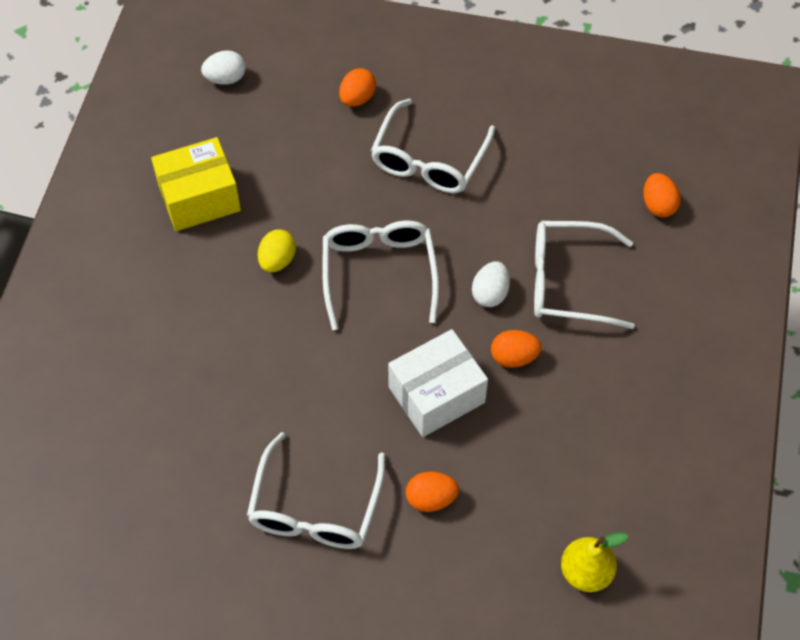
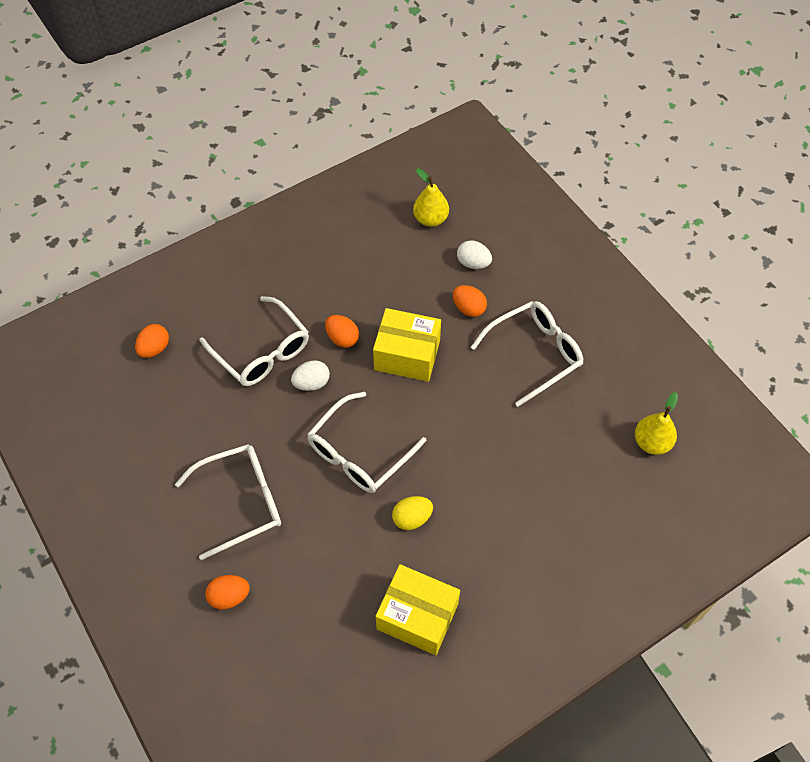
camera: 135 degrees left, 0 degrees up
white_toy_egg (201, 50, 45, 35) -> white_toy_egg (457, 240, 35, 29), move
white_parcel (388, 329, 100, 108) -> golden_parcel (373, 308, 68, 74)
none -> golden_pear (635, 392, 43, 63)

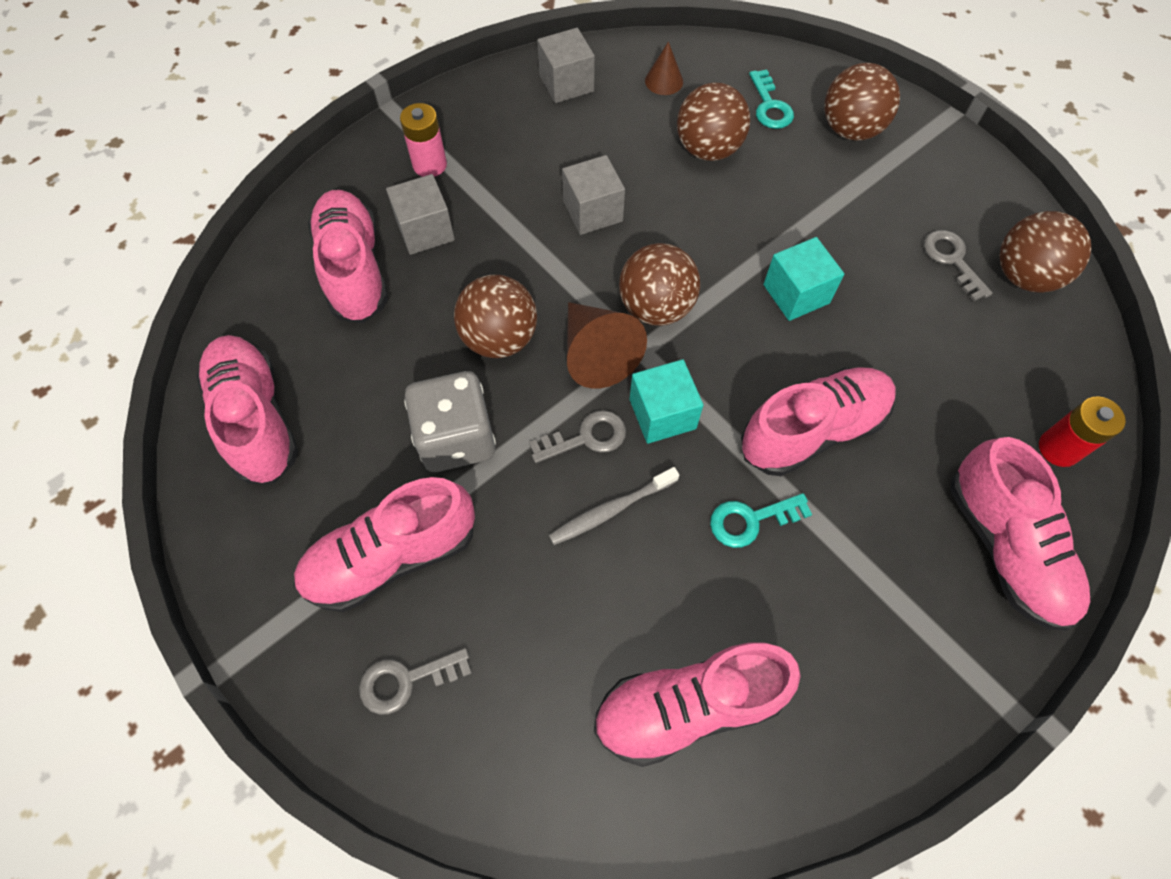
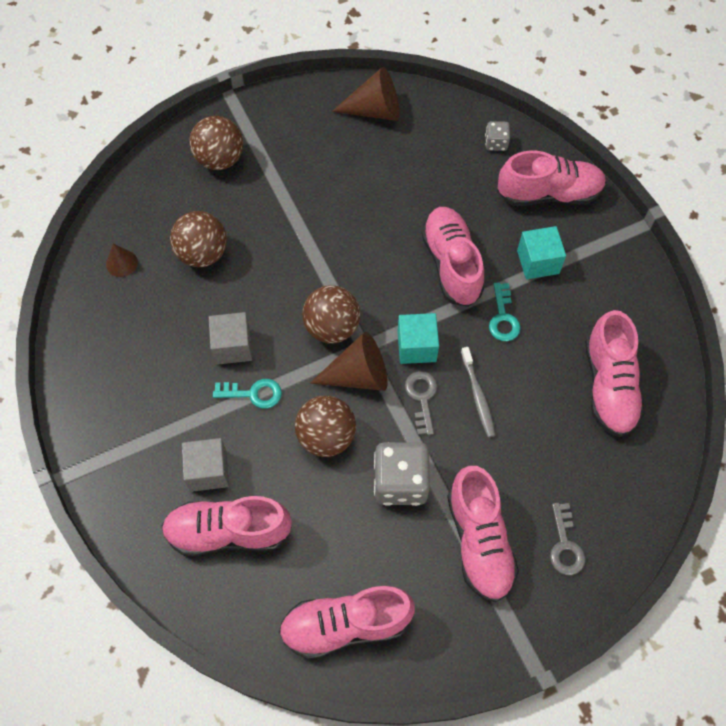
camera: 75 degrees left, 0 degrees up
rosy_AA_battery (400, 103, 47, 74) -> none
ash-grey_solid_cube (537, 28, 58, 75) -> none
aqua_key (749, 70, 45, 59) -> aqua_key (213, 379, 69, 30), move
aqua_solid_cube (763, 237, 81, 84) -> aqua_solid_cube (517, 226, 49, 53), move
ash-grey_key (924, 230, 69, 71) -> none
brown_ball (1000, 211, 91, 82) -> brown_cone_shape (332, 67, 67, 54)
red_AA_battery (1039, 396, 87, 71) -> ash-grey_game_die (485, 121, 25, 30)

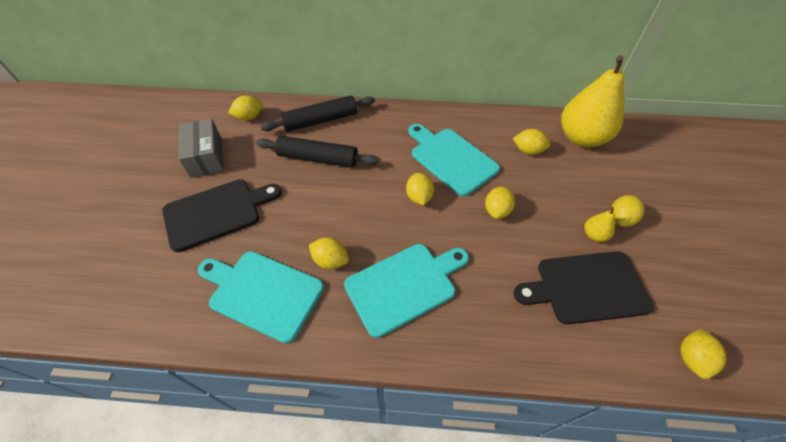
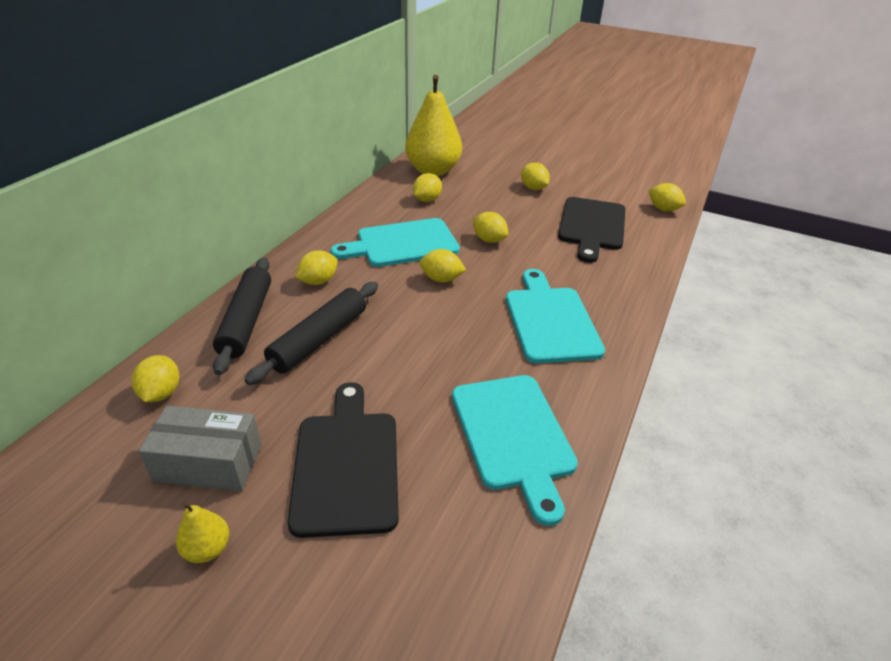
camera: 70 degrees left, 15 degrees down
aqua_chopping_board (198, 251, 126, 92) -> aqua_chopping_board (452, 375, 126, 151), 60 degrees counterclockwise
golden_citrus_fruit (309, 237, 40, 32) -> golden_citrus_fruit (295, 250, 42, 35), move
golden_pear (584, 207, 31, 35) -> golden_pear (176, 502, 53, 61), move

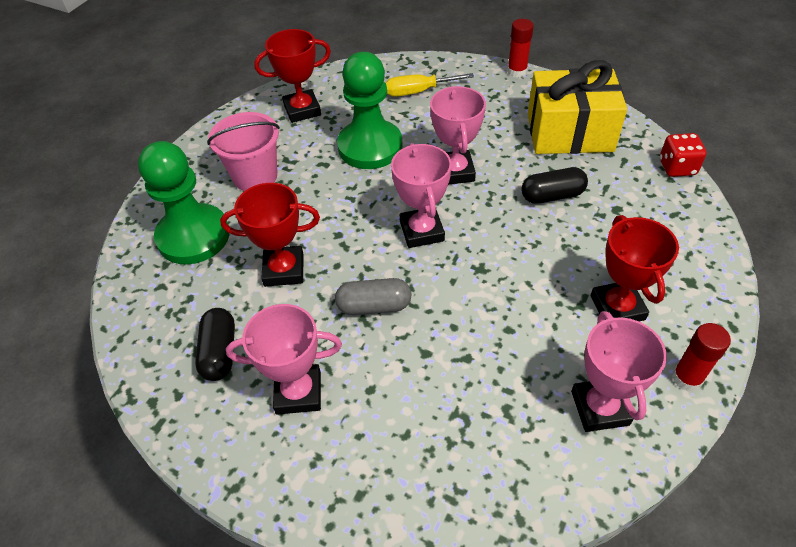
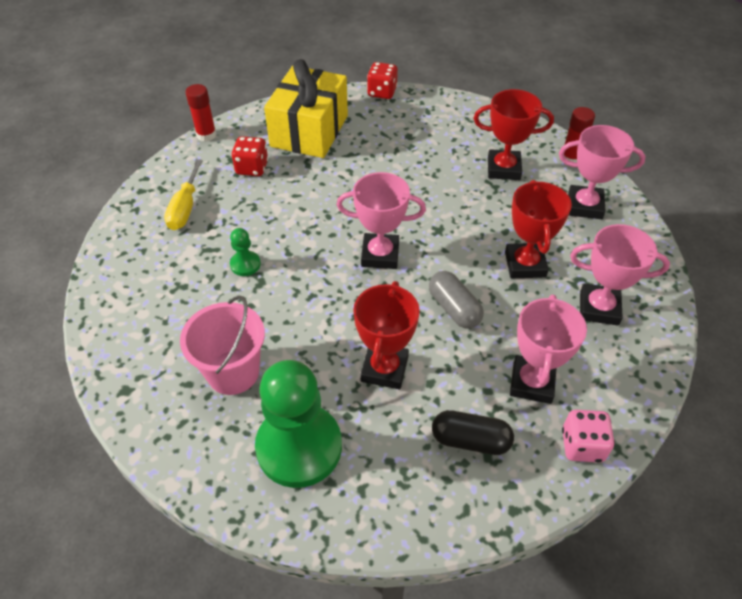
camera: 75 degrees left, 0 degrees up
red_prize_cup (254, 29, 77, 94) -> red_prize_cup (505, 180, 67, 98), move
ash-grey_pill (335, 278, 76, 37) -> ash-grey_pill (429, 271, 55, 58), 45 degrees counterclockwise
green_chess_pawn (337, 52, 66, 117) -> green_chess_pawn (230, 228, 31, 48), x0.43
rosy_prize_cup (430, 86, 56, 98) -> rosy_prize_cup (570, 224, 100, 102), move
ebony_pill (521, 167, 67, 37) -> none
none -> red_game_die (231, 136, 37, 40)
none -> rosy_game_die (562, 410, 53, 53)

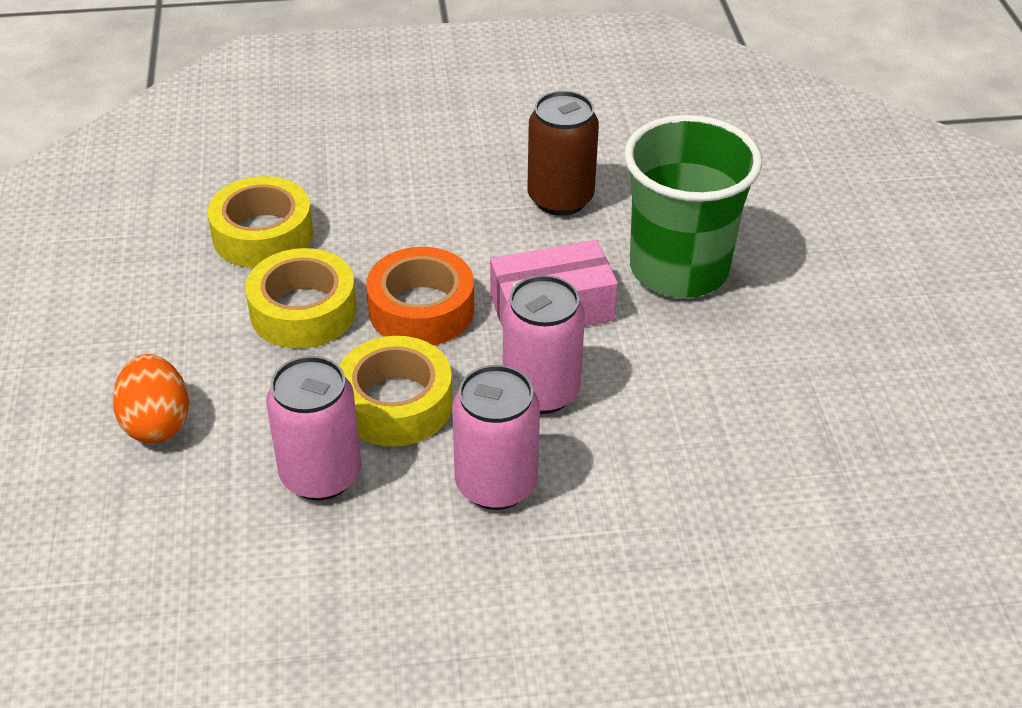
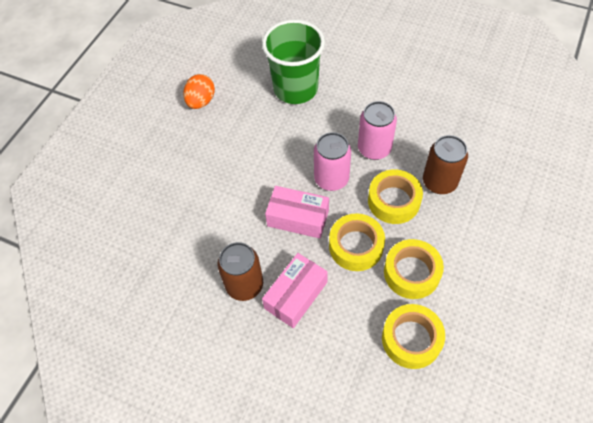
camera: 145 degrees left, 15 degrees up
orange-coloured_toy_egg (112, 354, 77, 89) -> orange-coloured_toy_egg (183, 74, 32, 35), move
rosy_soda_can (266, 356, 95, 144) -> brown_soda_can (423, 135, 45, 59)
orange-coloured_tape (366, 247, 108, 98) -> golden_tape (329, 213, 56, 58)
green_beaker (624, 115, 138, 183) -> green_beaker (262, 20, 63, 84), move
none -> rosy_parcel (262, 253, 66, 75)

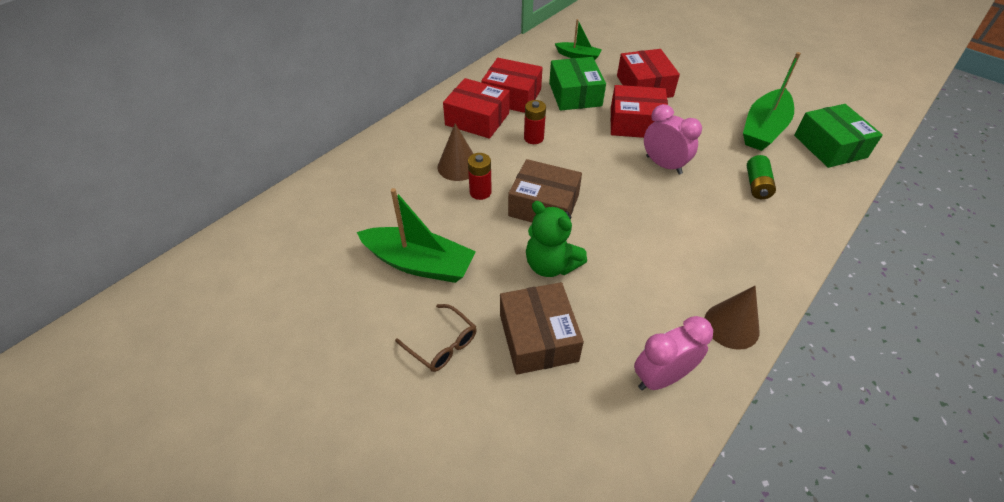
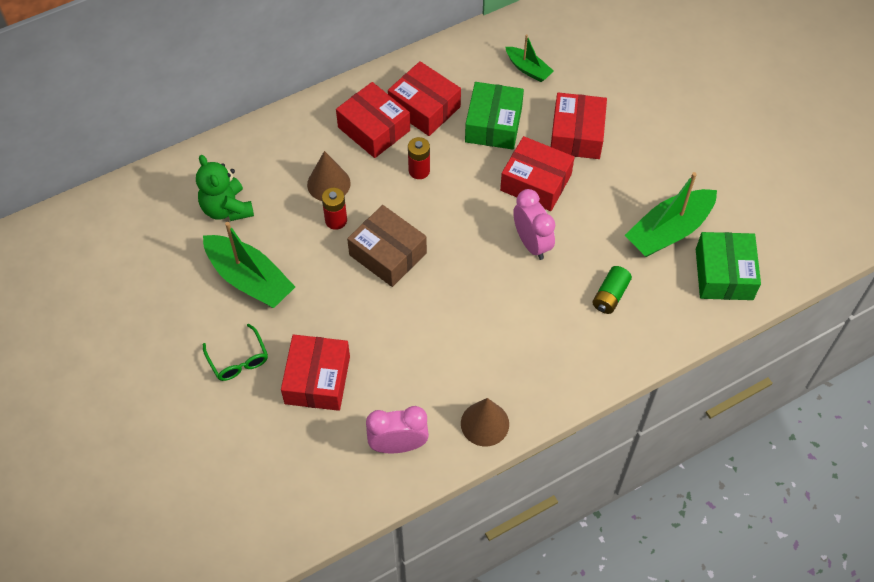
camera: 20 degrees right, 10 degrees up
brown_spectacles (395, 304, 82, 68) -> green_spectacles (203, 323, 65, 58)
brown_parcel (500, 282, 84, 93) -> red_parcel (281, 334, 69, 77)
green_stuffed_bear (526, 201, 61, 76) -> green_stuffed_bear (196, 155, 58, 66), move

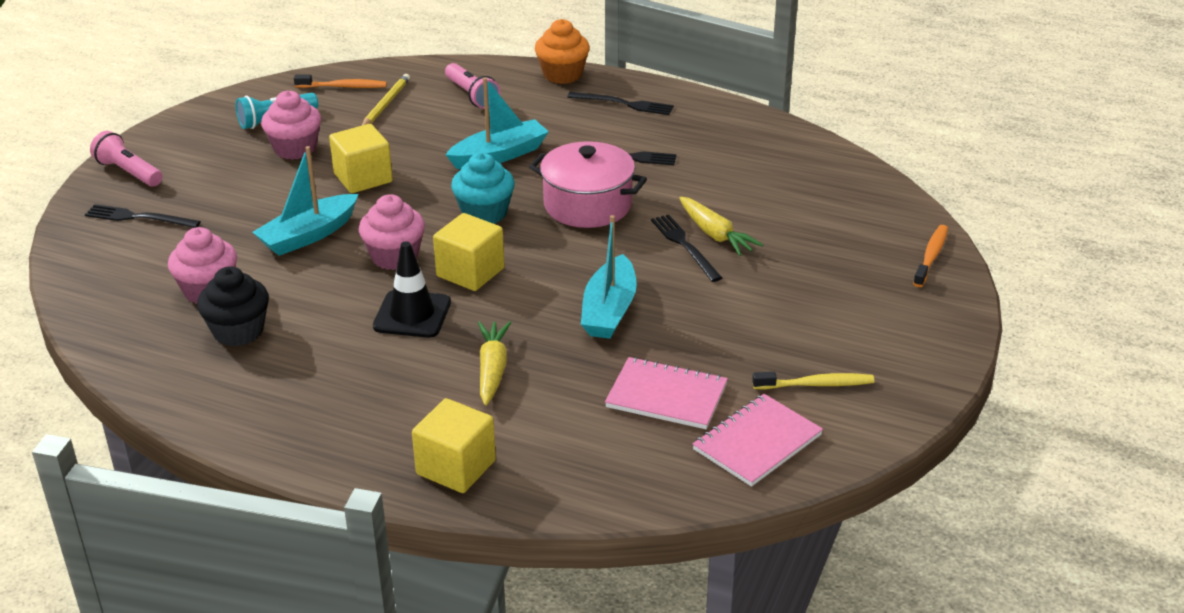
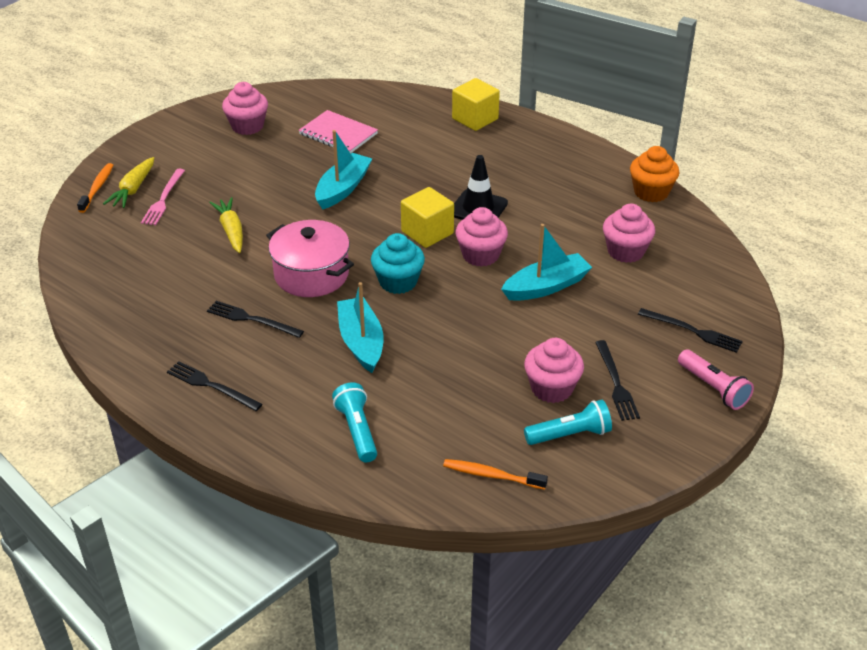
camera: 165 degrees left, 5 degrees up
ebony_muffin (197, 266, 72, 81) -> none
golden_solid_cube (329, 124, 64, 69) -> none
golden_wooden_pencil (362, 74, 48, 51) -> none
rosy_flashlight (445, 63, 56, 46) -> aqua_flashlight (332, 382, 45, 80)
aqua_toy_boat (445, 77, 104, 92) -> aqua_toy_boat (337, 282, 46, 91), 90 degrees clockwise
golden_toy_carrot (478, 321, 33, 85) -> golden_toy_carrot (103, 157, 51, 51), move
orange-coloured_muffin (535, 19, 55, 65) -> orange-coloured_muffin (630, 146, 49, 56), move
ebony_fork (651, 214, 71, 68) -> ebony_fork (595, 340, 45, 81), move
rosy_exercise_book (693, 394, 130, 93) -> none
golden_toothbrush (752, 372, 122, 17) -> rosy_muffin (222, 82, 46, 53)
orange-coloured_toothbrush (913, 225, 35, 62) -> orange-coloured_toothbrush (77, 163, 36, 50), 150 degrees clockwise
none -> rosy_fork (141, 169, 44, 56)

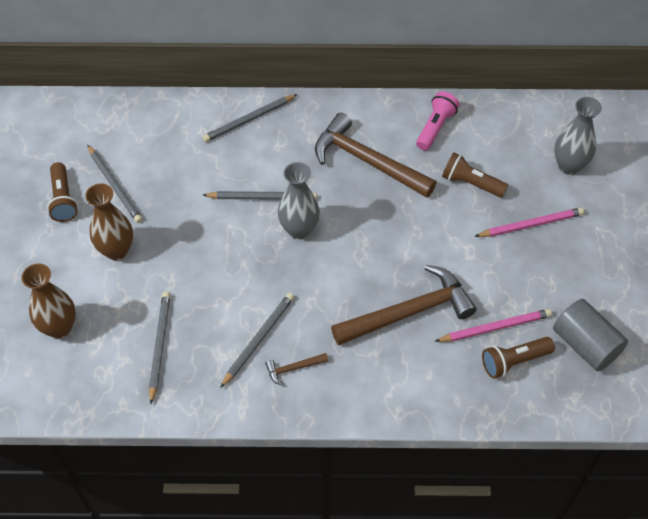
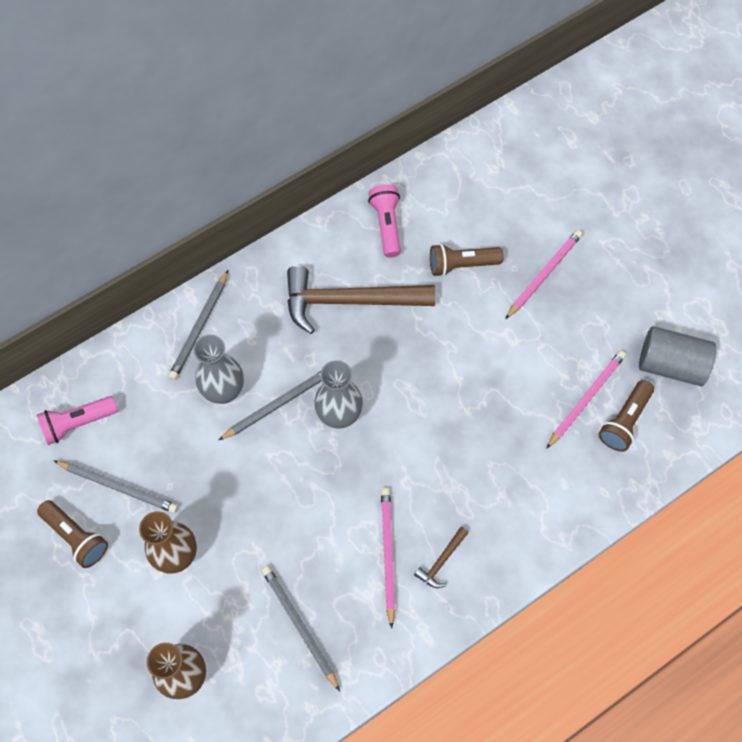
camera: 35 degrees left, 10 degrees up
ash-grey_wooden_pencil (220, 293, 74, 95) -> rosy_wooden_pencil (381, 488, 14, 141)
brown_hammer (331, 265, 146, 81) -> none
ash-grey_vase (554, 97, 48, 78) -> ash-grey_vase (193, 335, 51, 69), move
none -> rosy_flashlight (37, 396, 81, 49)

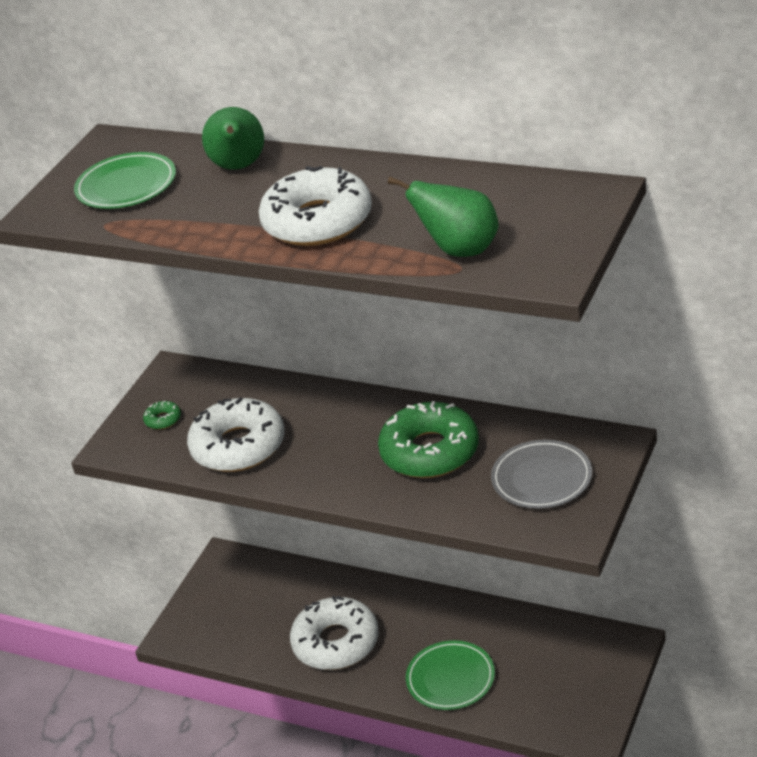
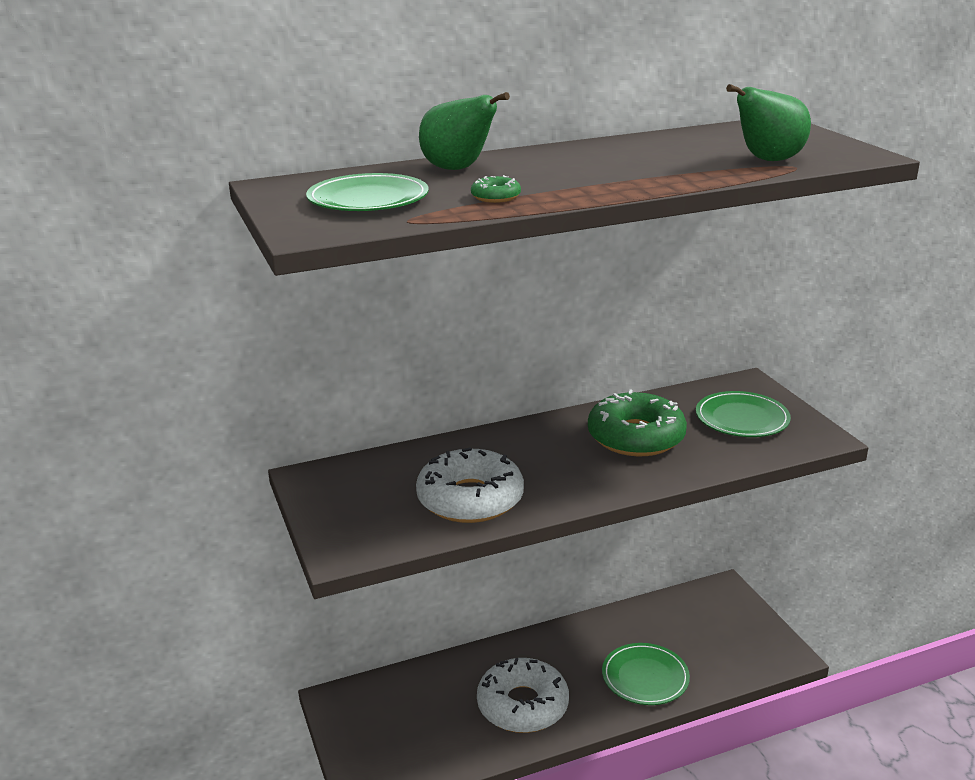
camera: 50 degrees left, 10 degrees down
green_doughnut (143, 401, 38, 29) -> green_doughnut (471, 175, 50, 28), move
white_doughnut (259, 166, 113, 80) -> none
ash-grey_flat_dish (491, 440, 101, 69) -> green_flat_dish (696, 391, 95, 46)

